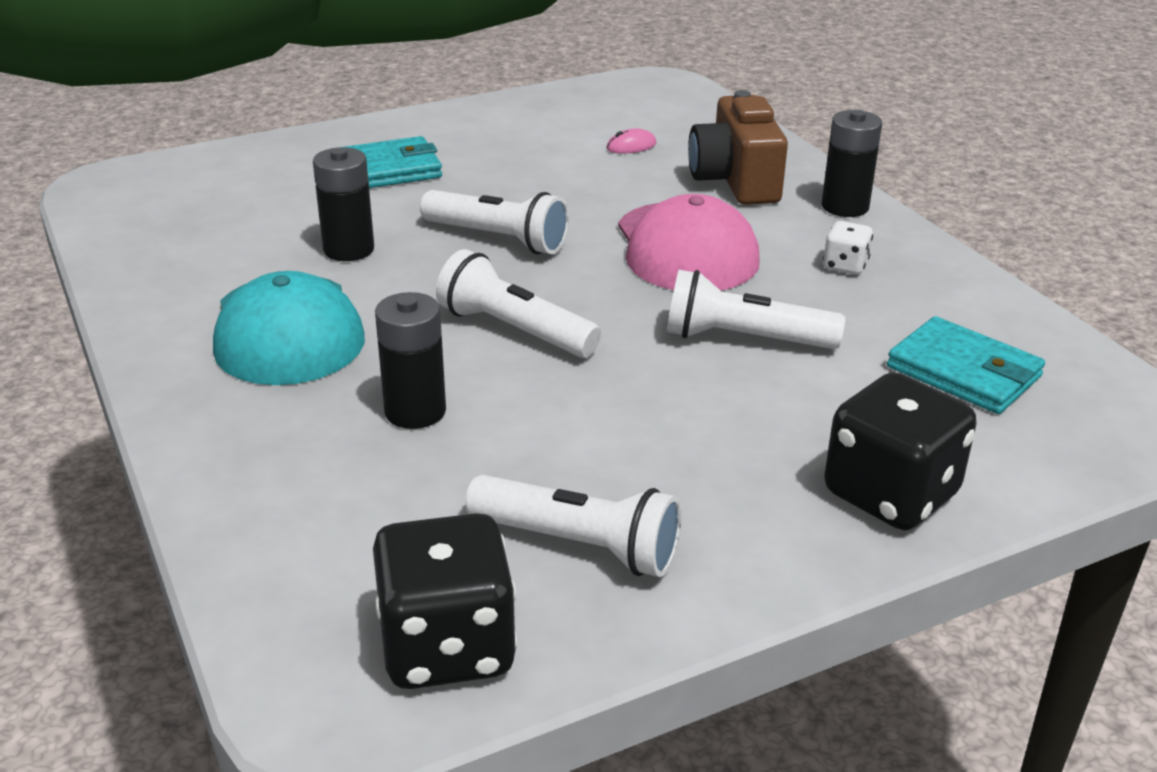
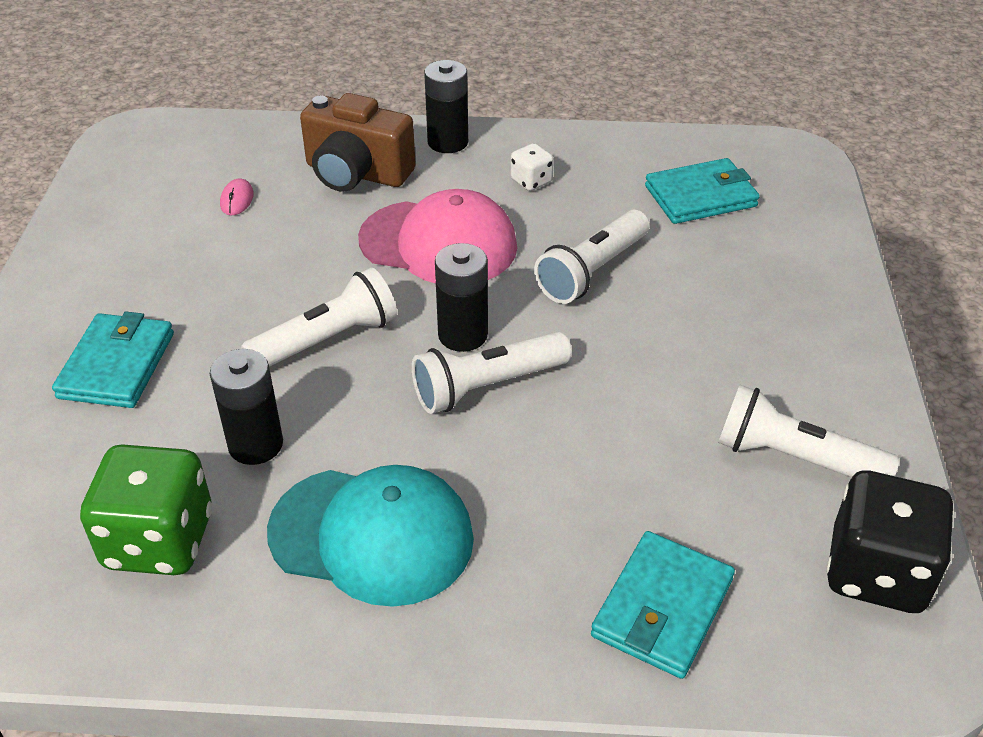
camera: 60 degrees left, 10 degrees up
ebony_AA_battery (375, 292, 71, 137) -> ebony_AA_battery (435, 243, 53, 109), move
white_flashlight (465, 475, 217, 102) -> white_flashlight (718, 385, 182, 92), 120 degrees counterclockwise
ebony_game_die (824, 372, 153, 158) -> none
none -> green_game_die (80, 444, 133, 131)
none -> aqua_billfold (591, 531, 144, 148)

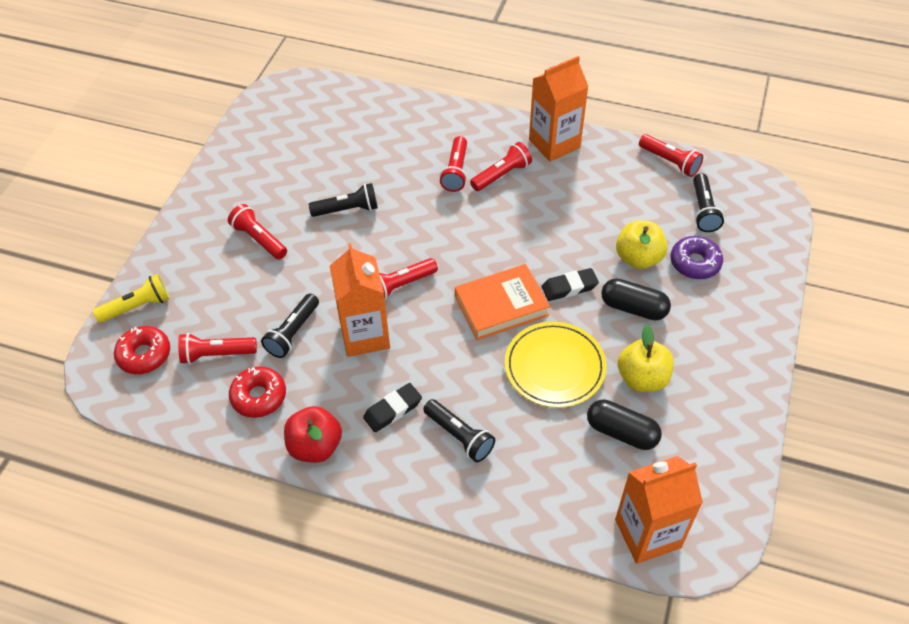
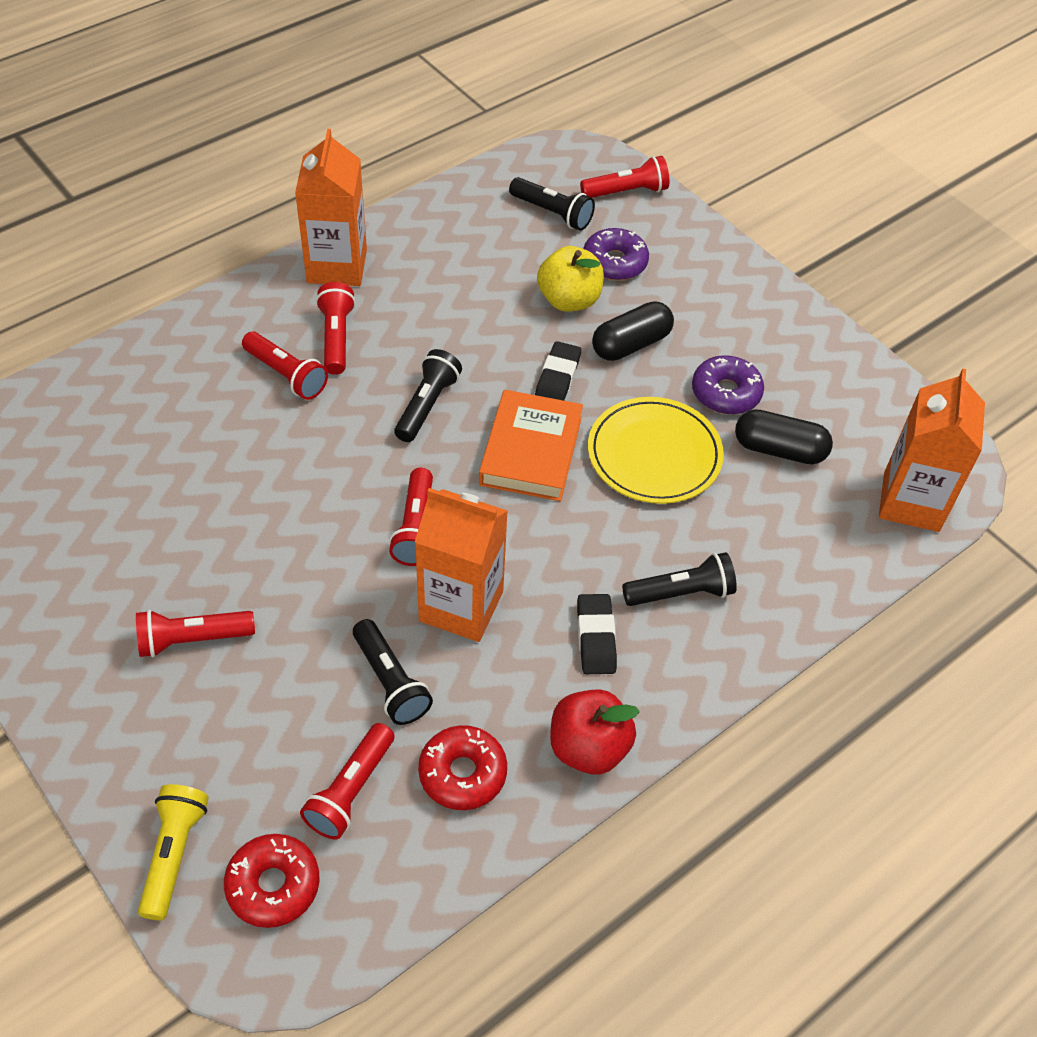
camera: 60 degrees left, 0 degrees up
ebony_flashlight (309, 183, 69, 34) -> ebony_flashlight (394, 349, 68, 93), move
ebony_pill (587, 399, 75, 51) -> ebony_pill (735, 409, 98, 55), 45 degrees clockwise
golden_toy_apple (618, 325, 56, 67) -> violet_doughnut (692, 355, 72, 60)
red_flashlight (639, 134, 64, 43) -> red_flashlight (580, 156, 89, 42), move

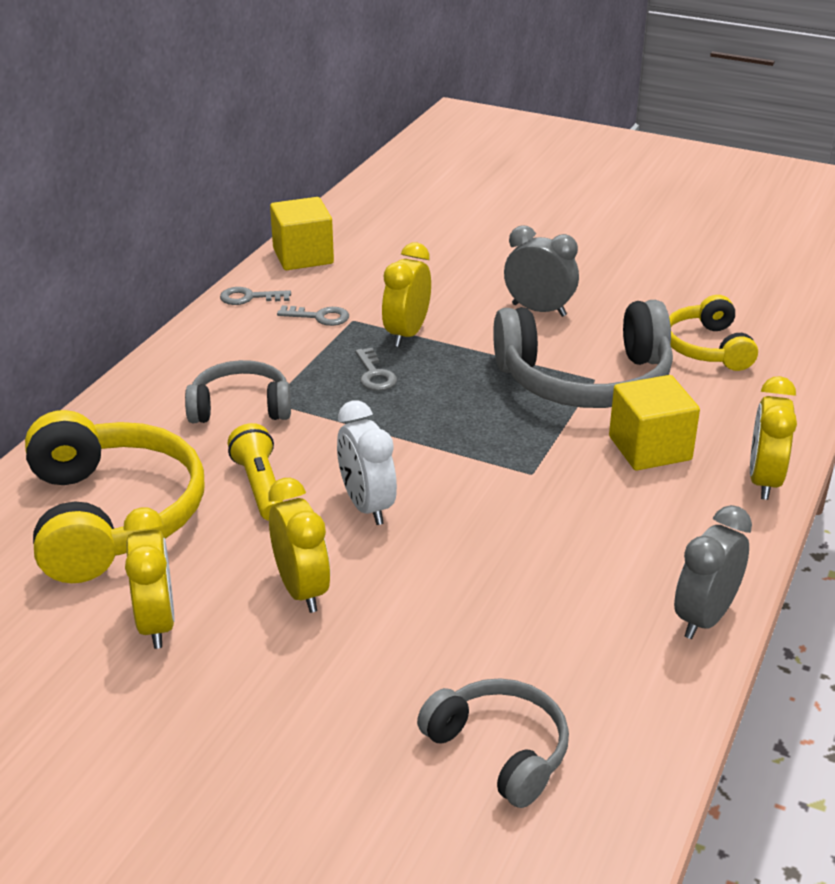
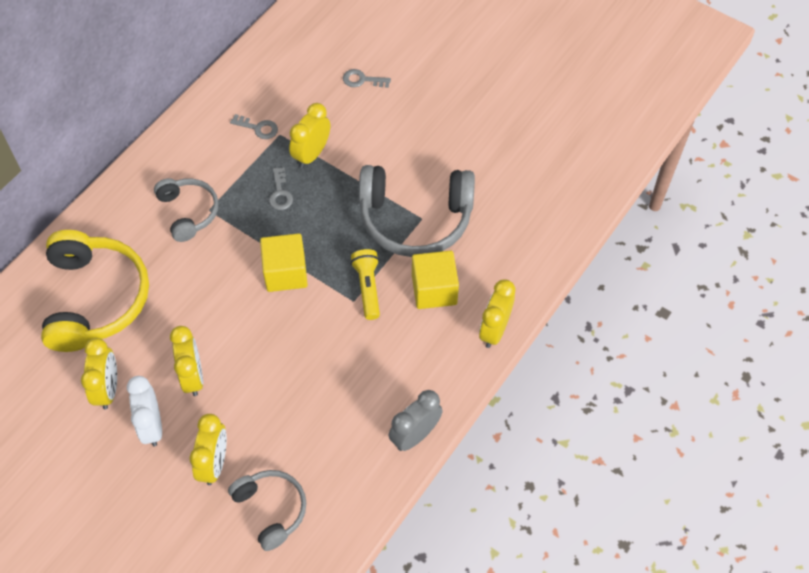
camera: 10 degrees right, 25 degrees up
ash-grey_headphones (185, 360, 106, 63) -> ash-grey_headphones (154, 178, 64, 64), 60 degrees clockwise
ash-grey_key (220, 287, 71, 18) -> ash-grey_key (343, 69, 48, 19), move
golden_flashlight (228, 423, 55, 98) -> golden_flashlight (351, 249, 29, 71), move
golden_solid_cube (270, 197, 64, 73) -> golden_solid_cube (260, 233, 48, 59), move
white_clock (337, 400, 60, 125) -> white_clock (127, 376, 35, 71), move
ash-grey_clock (504, 225, 75, 92) -> none
golden_headphones (669, 295, 89, 76) -> none
none -> golden_clock (189, 414, 38, 71)

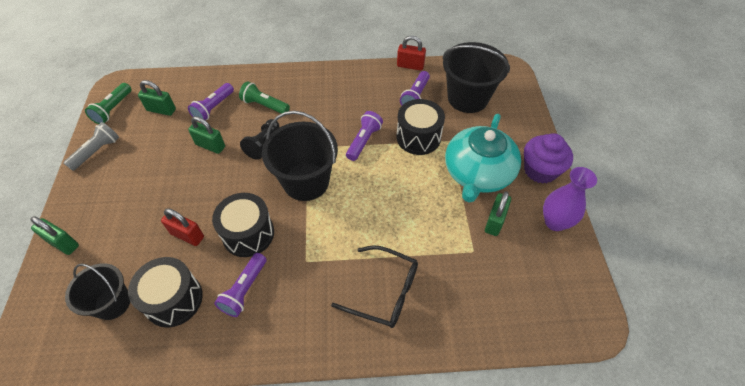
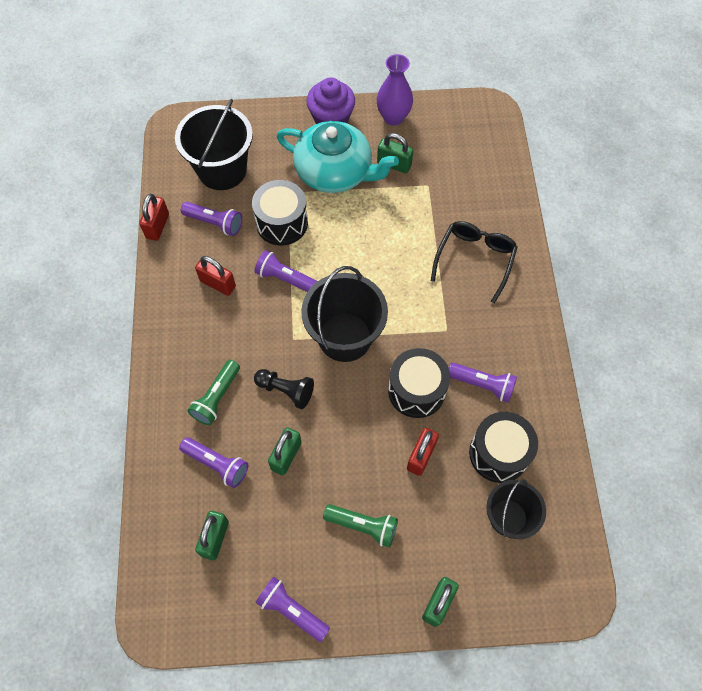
camera: 90 degrees left, 10 degrees up
ash-grey_flashlight (63, 122, 56, 49) -> violet_flashlight (255, 577, 75, 65)
green_flashlight (85, 83, 47, 41) -> green_flashlight (323, 504, 75, 44), move
none -> red_small_lock (195, 256, 41, 40)

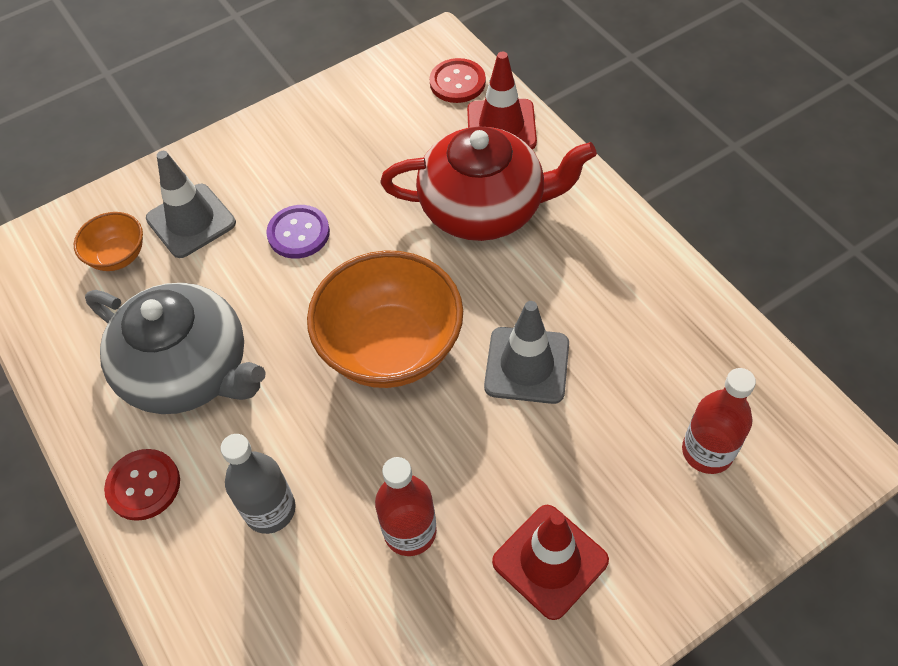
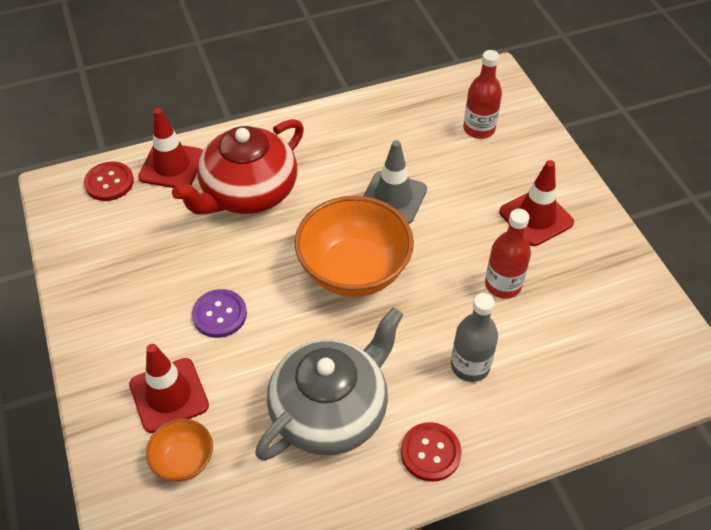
camera: 80 degrees left, 5 degrees down
ash-grey_traffic_cone (146, 151, 90, 107) -> red_traffic_cone (129, 344, 80, 89)
red_tea_pot (380, 126, 217, 115) -> red_tea_pot (172, 119, 132, 96), 150 degrees counterclockwise

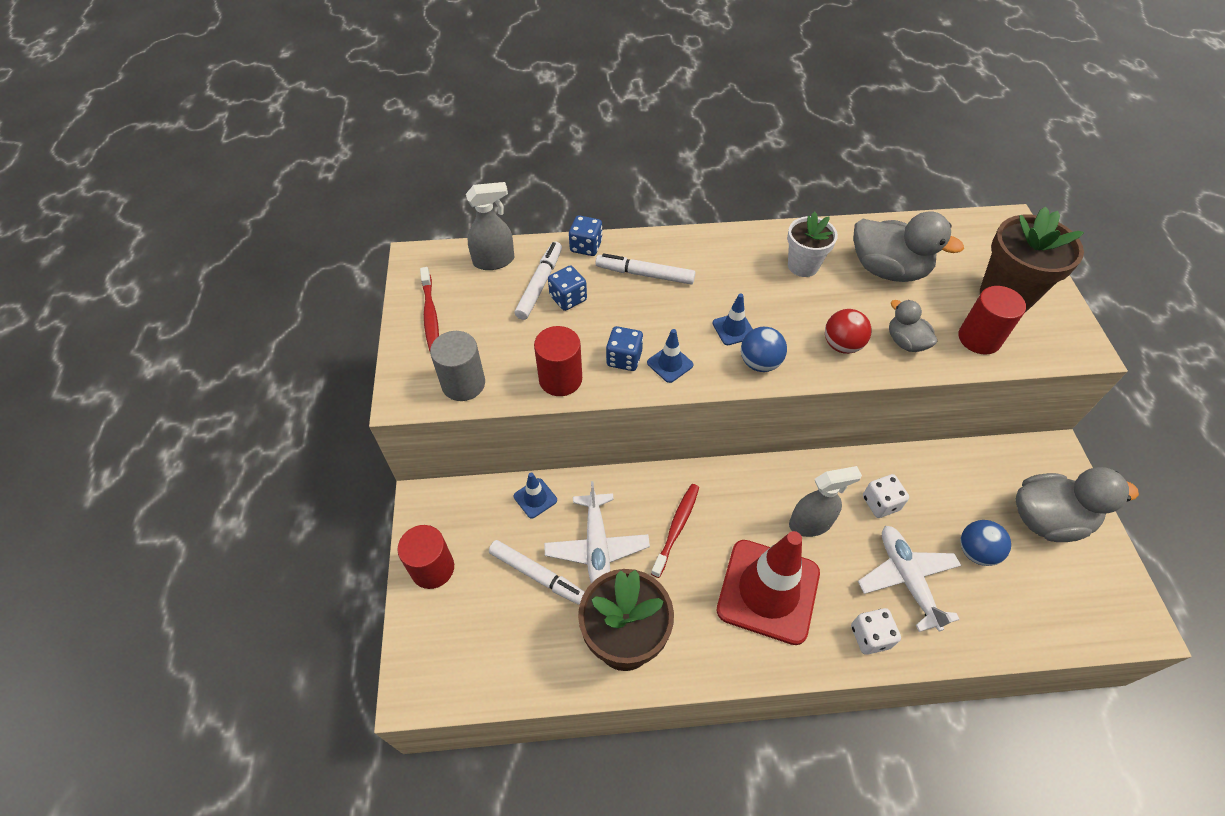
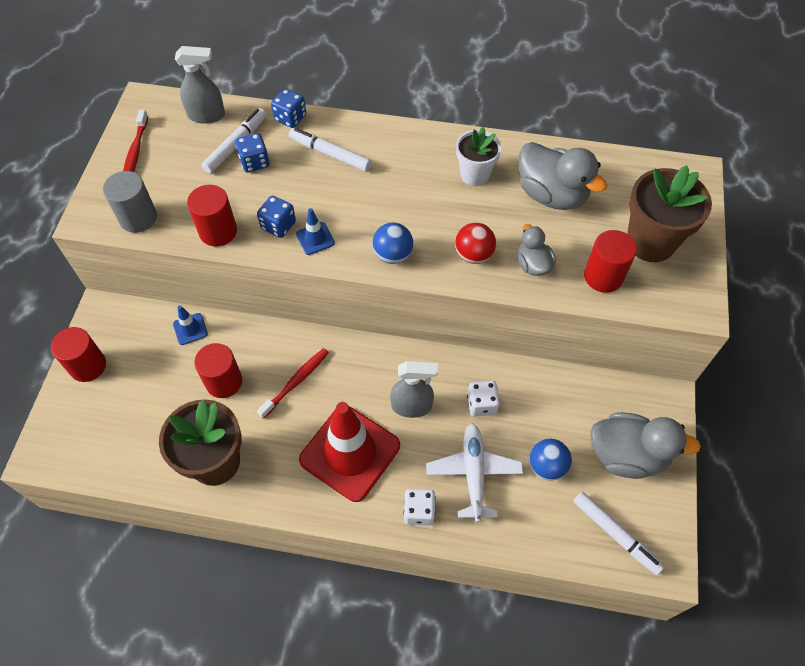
camera: 15 degrees right, 5 degrees up
white_felt_pen (489, 540, 96, 65) -> white_felt_pen (573, 492, 91, 83), move
white_plane (544, 481, 106, 102) -> red_solid_cylinder (194, 343, 48, 55)
blue_traffic_cone (712, 293, 41, 52) -> none

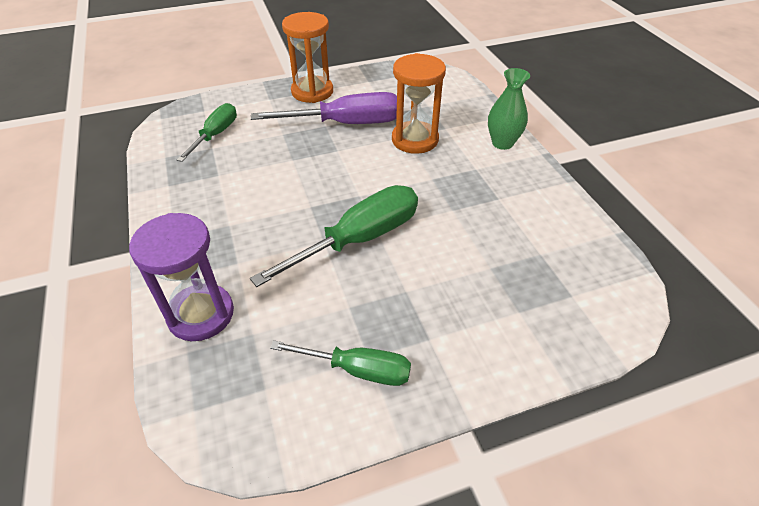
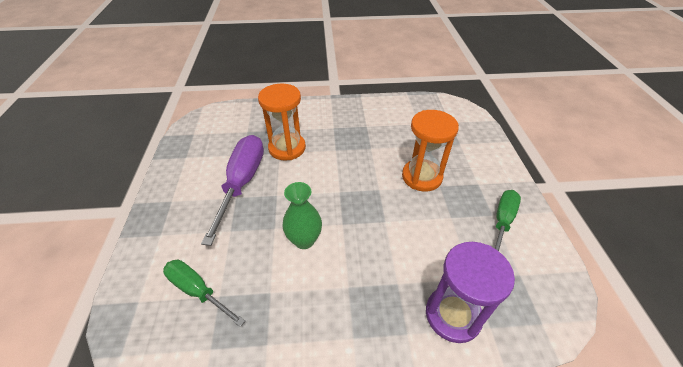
camera: 75 degrees left, 0 degrees up
green_hand_screwdriver (250, 185, 168, 102) -> none
orange-coloured_sand_timer (282, 12, 51, 91) -> orange-coloured_sand_timer (402, 110, 57, 82), move
green_vase (488, 68, 42, 82) -> green_vase (282, 182, 40, 67), move

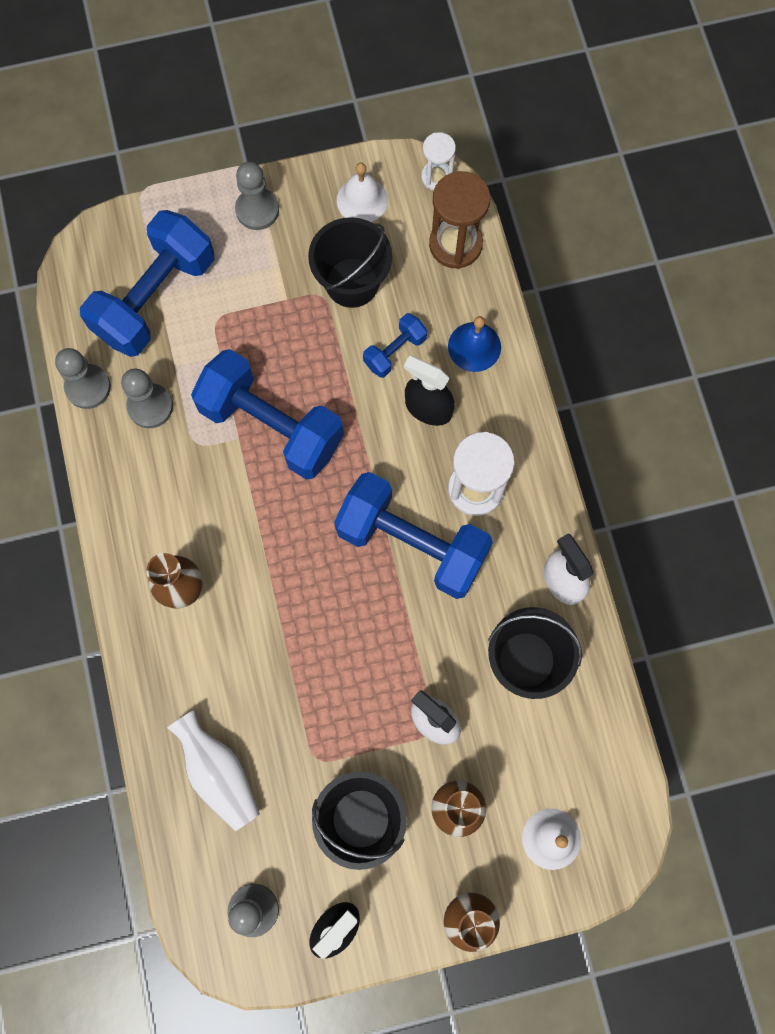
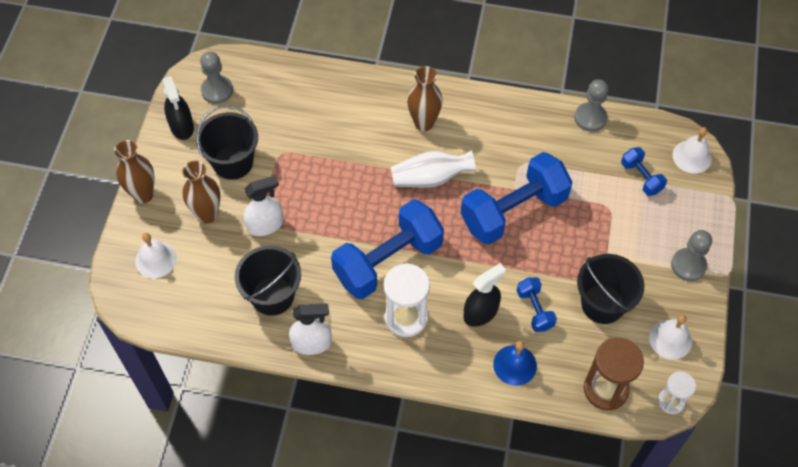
camera: 115 degrees right, 15 degrees down
blue_dumbbell (80, 210, 134, 147) -> blue_dumbbell (621, 147, 46, 49), x0.47
ash-grey_chess_pawn (121, 368, 52, 60) -> none
white_vase (167, 710, 93, 121) -> white_vase (391, 150, 85, 38), move
none -> white_bell (672, 127, 40, 47)

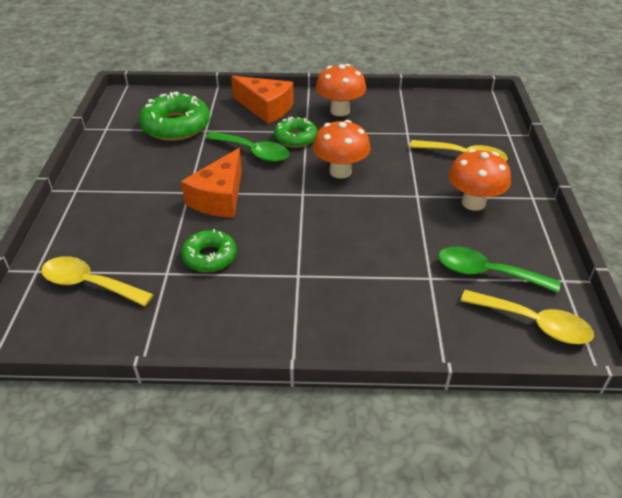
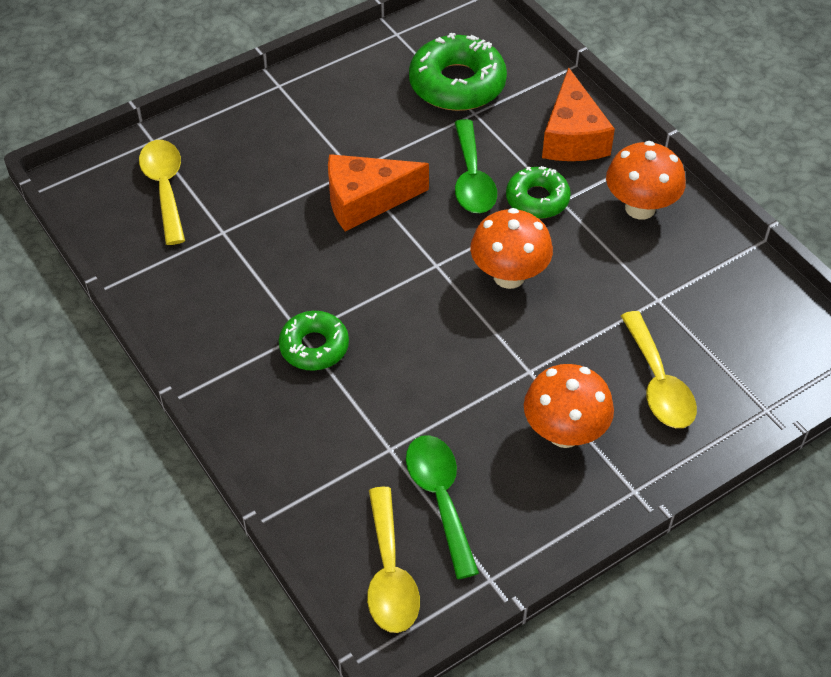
camera: 55 degrees right, 10 degrees up
green_doughnut (181, 229, 56, 43) -> green_doughnut (279, 311, 70, 60), move

